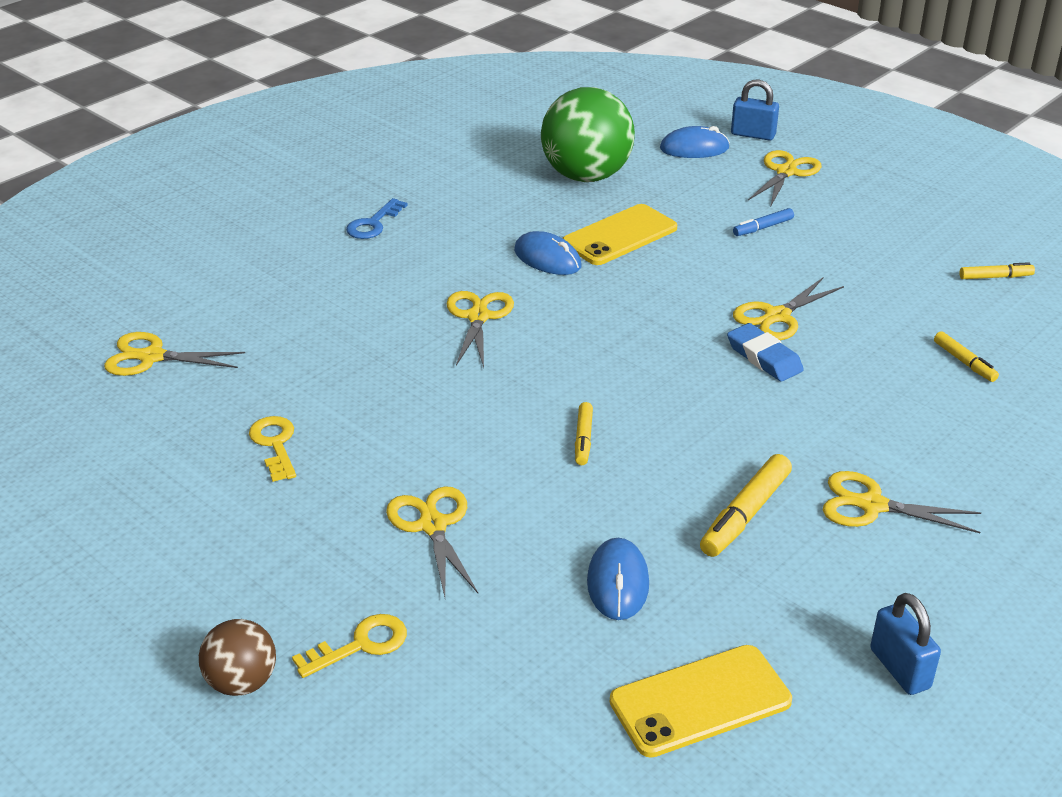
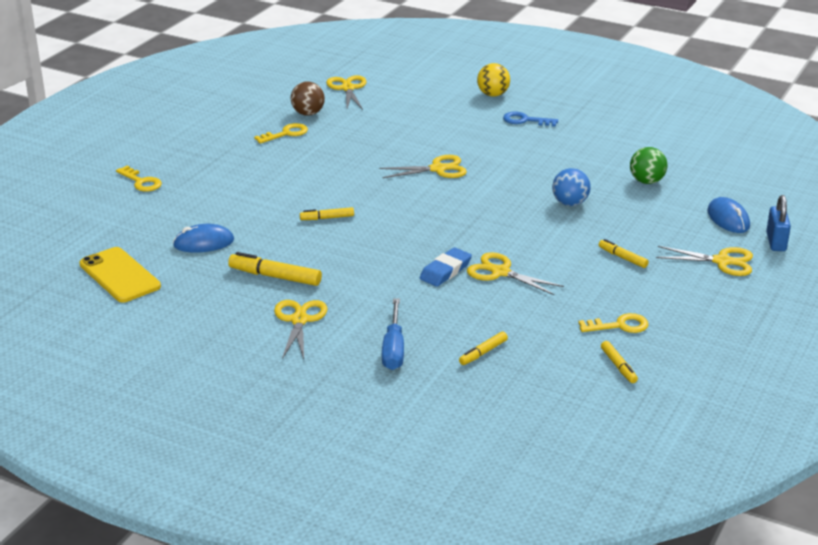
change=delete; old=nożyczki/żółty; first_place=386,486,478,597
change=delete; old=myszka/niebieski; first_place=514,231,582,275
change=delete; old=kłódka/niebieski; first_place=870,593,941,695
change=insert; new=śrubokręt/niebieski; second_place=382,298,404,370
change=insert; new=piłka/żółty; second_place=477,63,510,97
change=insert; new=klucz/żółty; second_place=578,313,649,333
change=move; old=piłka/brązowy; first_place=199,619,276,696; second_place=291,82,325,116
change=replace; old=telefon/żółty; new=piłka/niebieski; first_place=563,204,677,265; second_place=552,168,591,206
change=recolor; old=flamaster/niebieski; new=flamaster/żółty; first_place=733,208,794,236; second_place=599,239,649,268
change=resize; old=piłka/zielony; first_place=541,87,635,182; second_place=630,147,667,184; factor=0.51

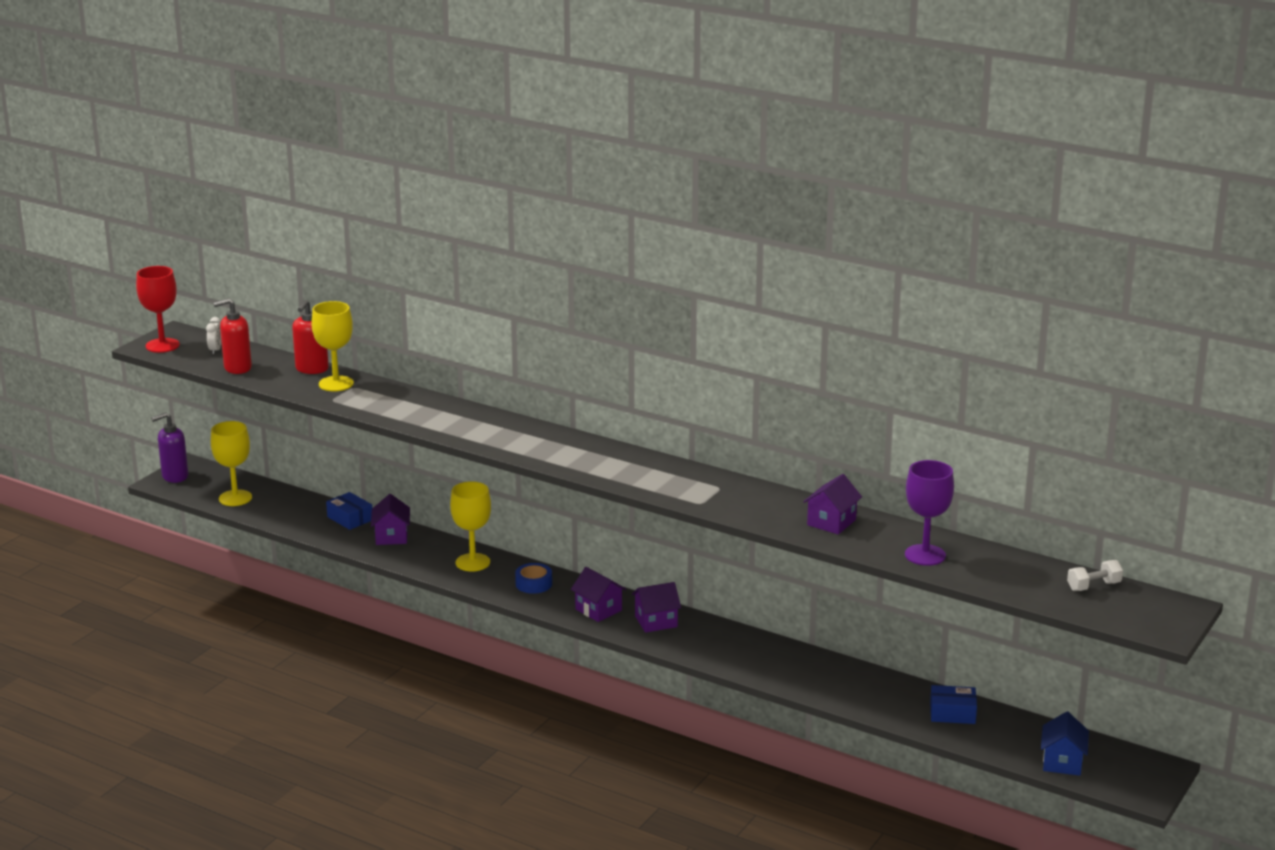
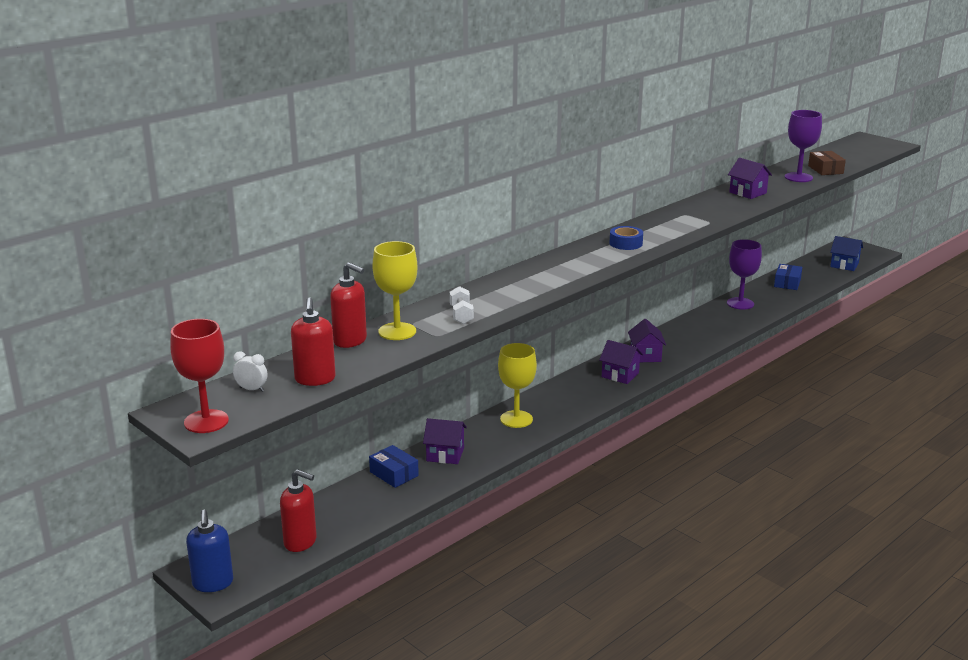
change=insert; new=kielich/fioletowy; second_place=727,239,762,310
change=insert; new=pudełko/brązowy; second_place=808,151,846,175
change=move; old=taśma klejąca/niebieski; first_place=515,563,552,594; second_place=609,226,643,250
change=move; old=hantel/biały; first_place=1067,560,1123,591; second_place=450,286,474,324
change=replace; old=kielich/żółty; new=dozownik mydła/czerwony; first_place=211,421,252,506; second_place=280,469,317,552
change=recolor; old=dozownik mydła/fioletowy; new=dozownik mydła/niebieski; first_place=151,412,188,483; second_place=186,510,233,592
change=rotate; old=pudełko/niebieski; first_place=326,492,372,530; second_place=369,445,419,488; degrees=75
change=rotate; old=domek/fioletowy; first_place=571,567,626,622; second_place=599,340,643,384; degrees=60

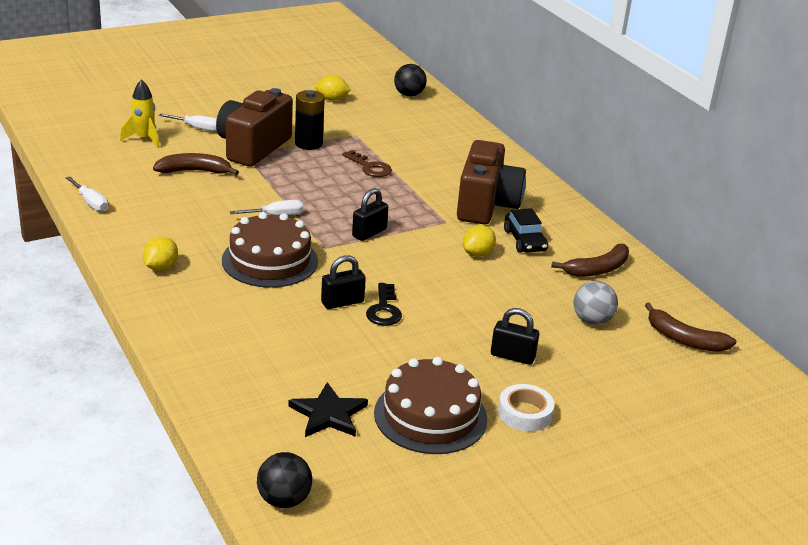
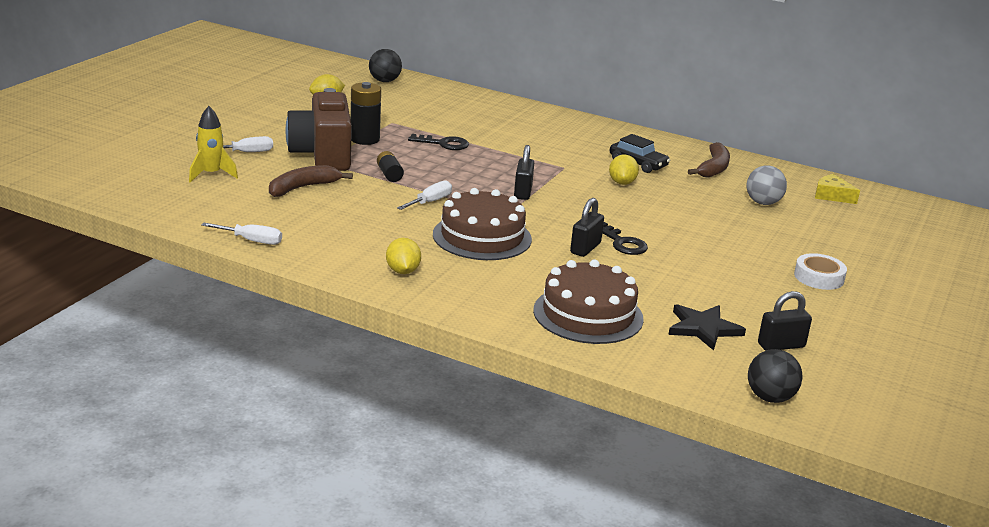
change=delete; old=aparat fotograficzny/brązowy; first_place=457,140,526,224
change=insert; new=bateria/czarny; second_place=377,151,404,182
change=move; old=tort/brązowy; first_place=374,357,487,454; second_place=533,260,644,344
change=move; old=kłódka/czarny; first_place=491,308,539,365; second_place=758,291,812,351
change=replace; old=banan/brązowy; new=ser/żółty; first_place=645,302,736,352; second_place=815,174,860,204
change=recolor; old=klucz/brązowy; new=klucz/czarny; first_place=342,150,392,177; second_place=408,134,469,150

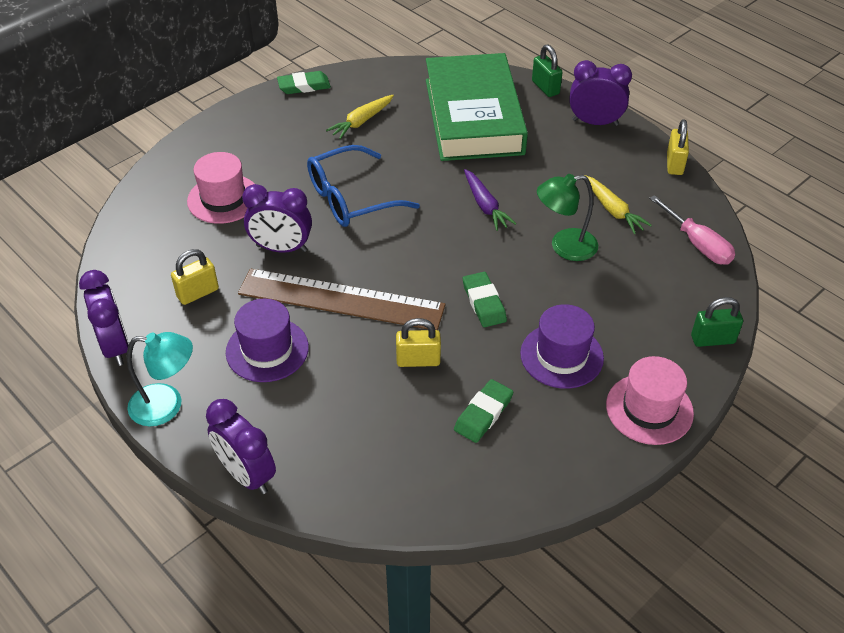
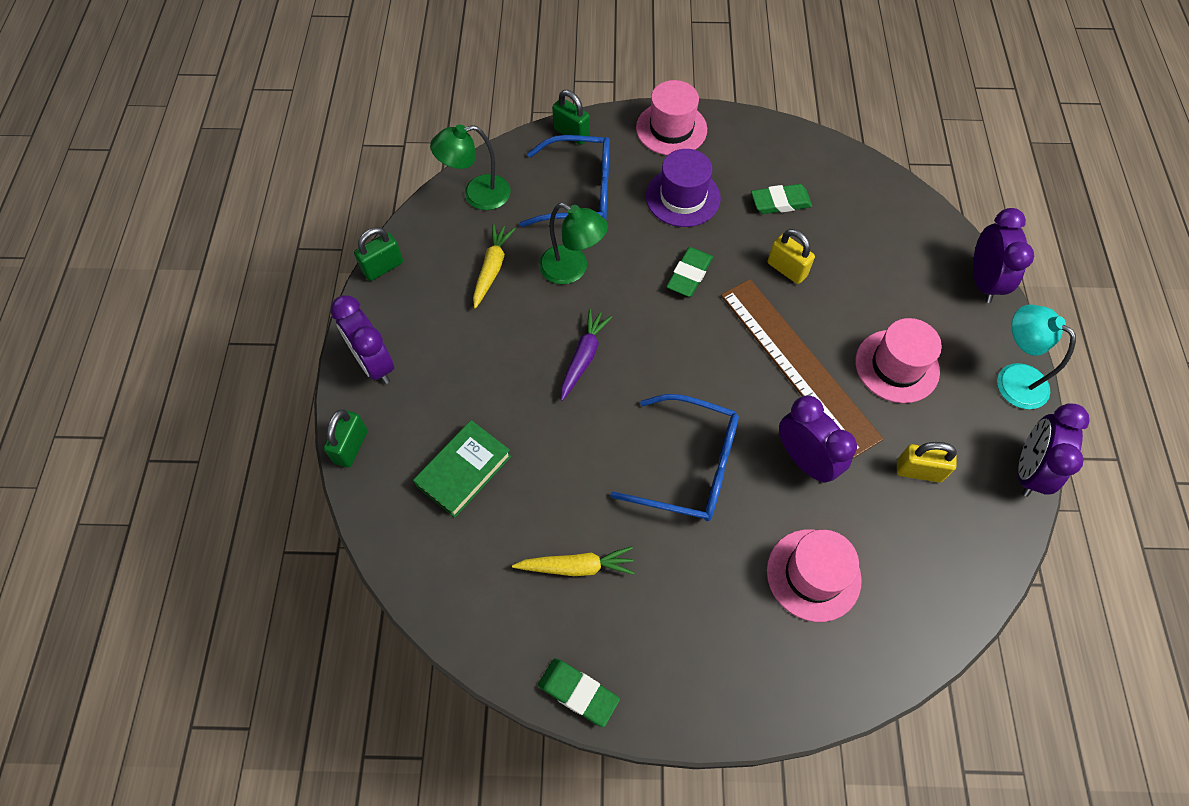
change=insert; new=okulary/niebieski; second_place=520,135,610,227
change=replace; old=śrubokręt/różowy; new=lampka/zielony; first_place=649,195,735,265; second_place=430,125,511,210
change=recolor; old=kapelusz/fioletowy; new=kapelusz/różowy; first_place=226,298,309,382; second_place=855,318,942,403
change=recolor; old=kłódka/żółty; new=kłódka/zielony; first_place=667,119,689,175; second_place=354,227,403,281
change=resize; old=książka/zielony; first_place=426,53,528,161; second_place=413,420,511,518; factor=0.48

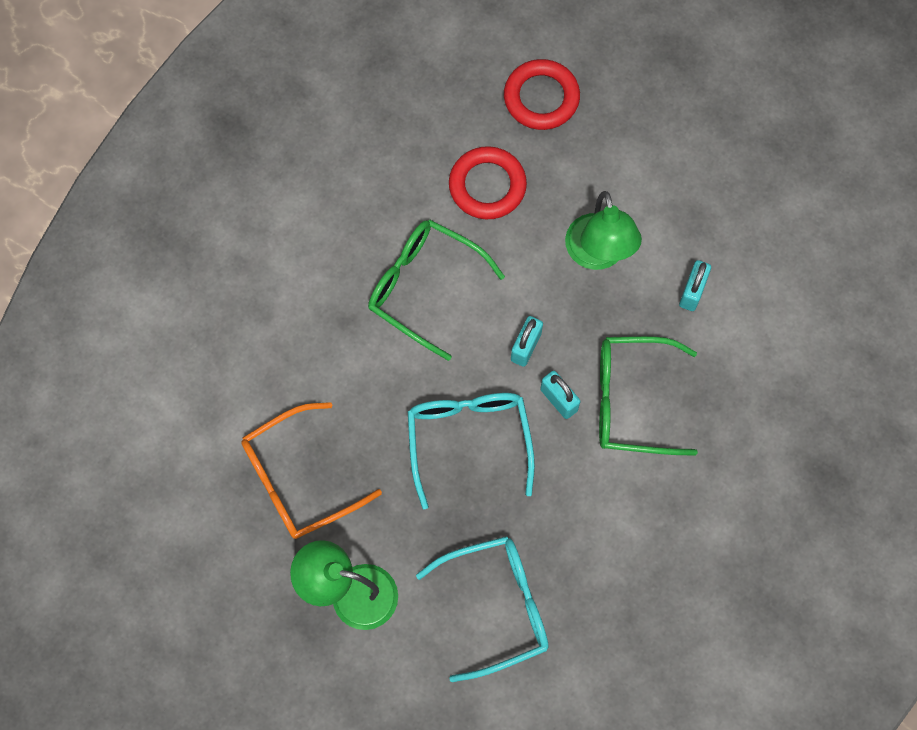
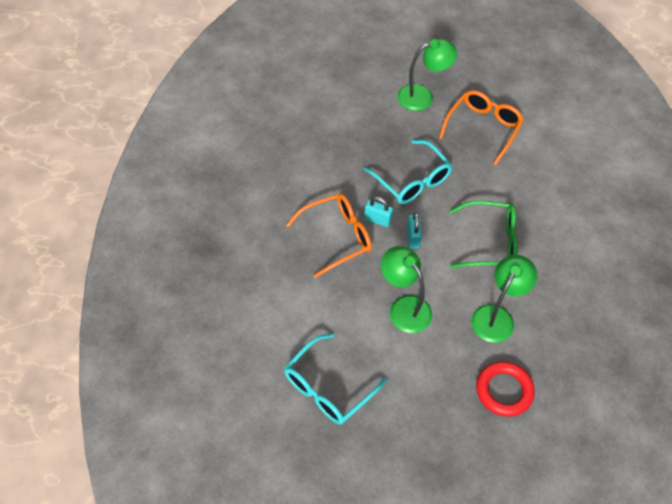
change=delete; old=kłódka/turkusowy; first_place=679,260,711,311
change=move; old=okulary/turkusowy; first_place=416,536,548,682; second_place=284,333,387,424
change=replace; old=pierścień/czerwony; new=lampka/zielony; first_place=449,146,527,219; second_place=471,255,537,343
change=recolor; old=okulary/zielony; new=okulary/pomarańczowy; first_place=599,336,698,456; second_place=286,194,372,278

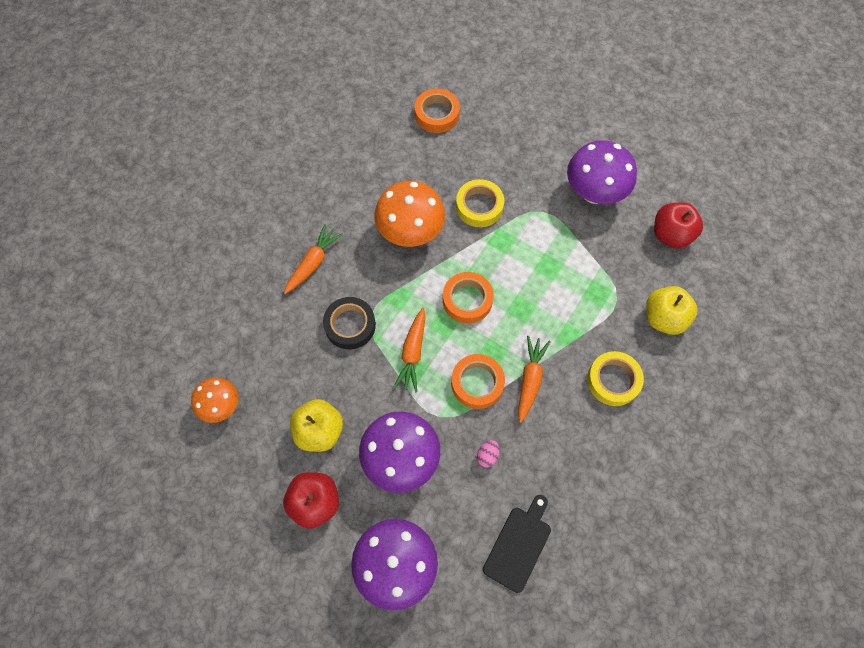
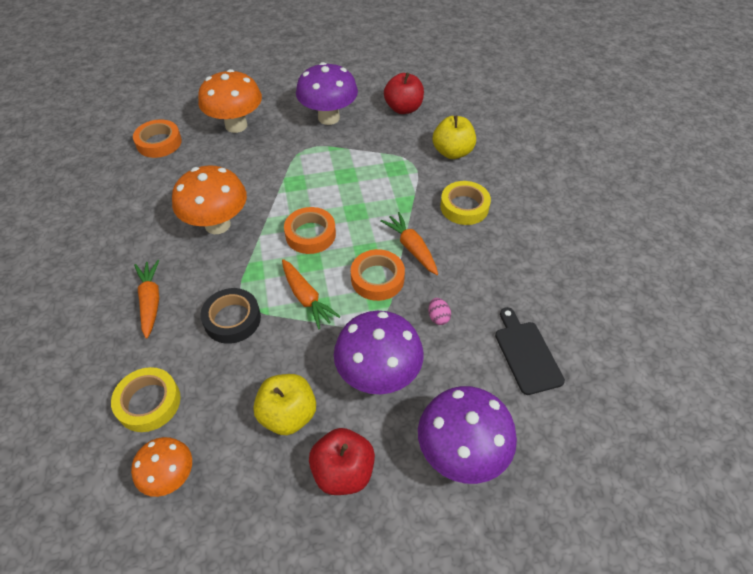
change=insert; new=grzyb/pomarańczowy; second_place=198,69,262,133
change=move; old=taśma klejąca/żółty; first_place=456,179,504,227; second_place=111,367,181,432

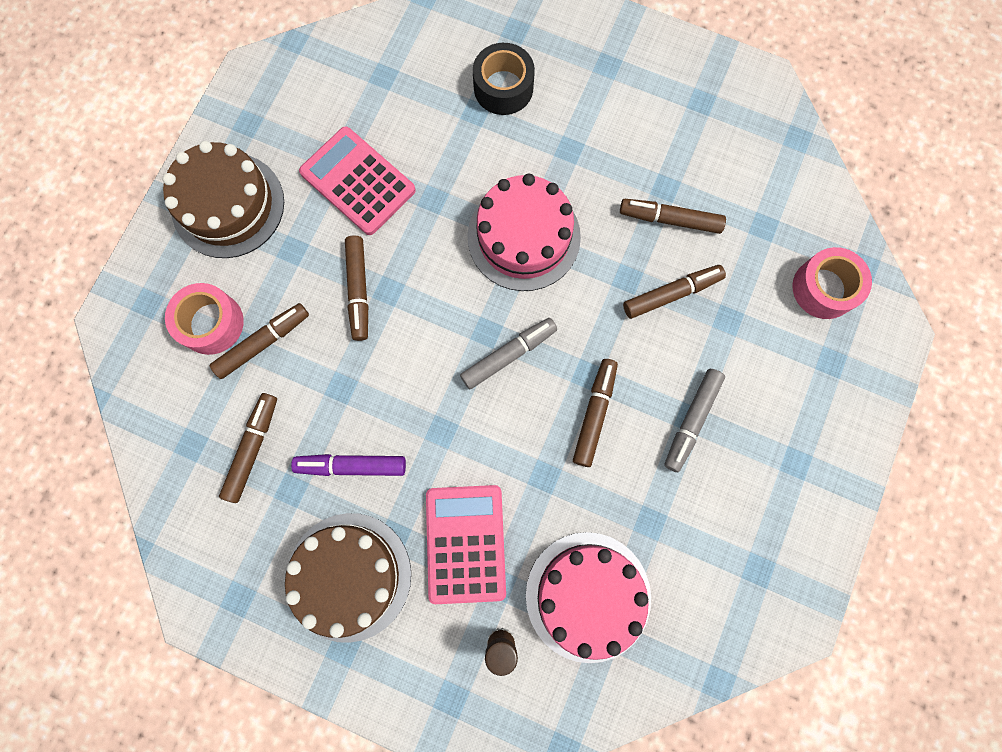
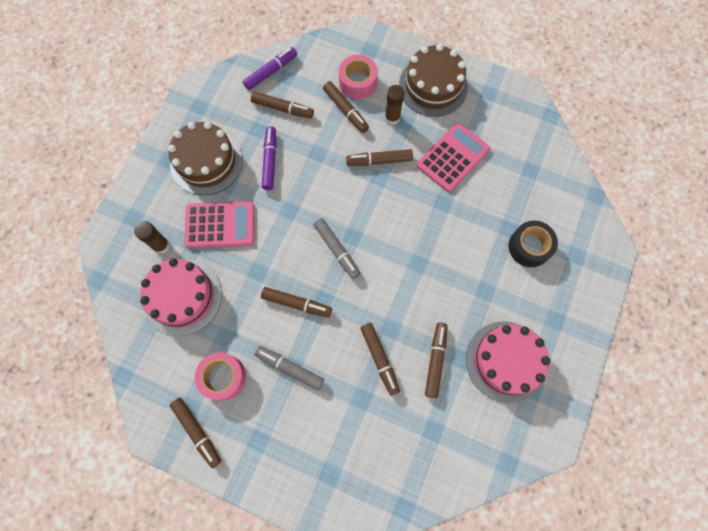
change=insert; new=flamaster/brązowy; second_place=170,398,221,468
change=insert; new=flamaster/fioletowy; second_place=243,47,297,90
change=insert; new=klej w sztyfcie/brązowy; second_place=385,85,404,125
change=move; old=tort/różowy; first_place=468,173,581,291; second_place=466,322,550,403
change=move; old=taśma klejąca/różowy; first_place=792,247,872,319; second_place=195,352,246,401

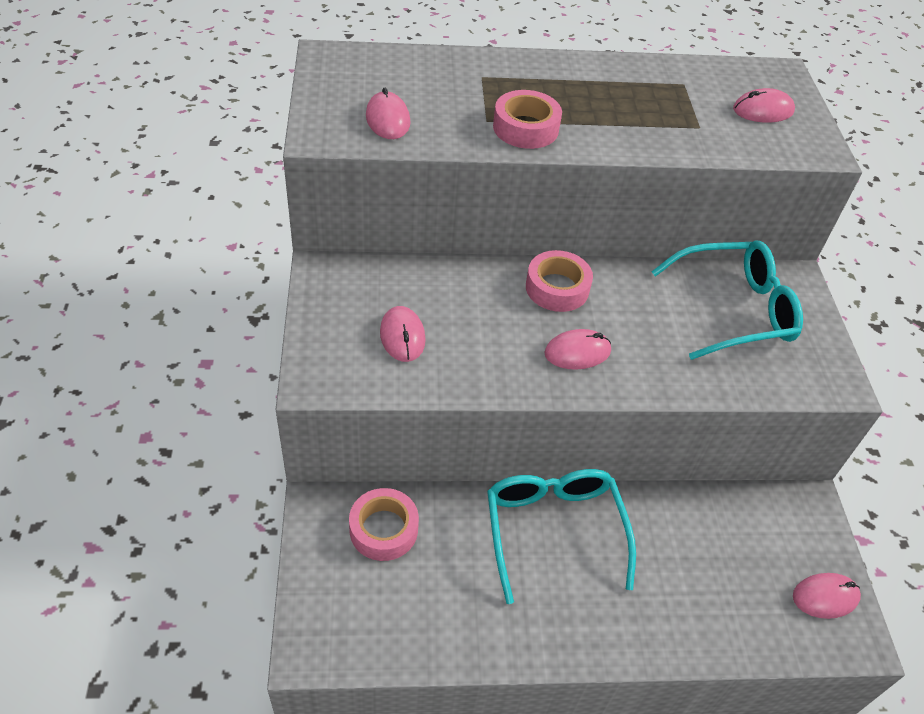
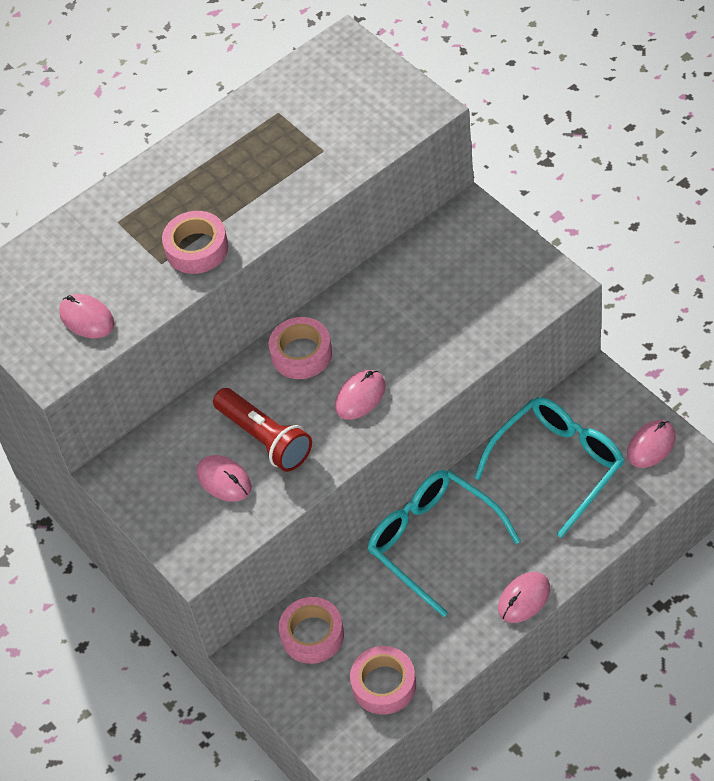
change=insert; new=latarka/czerwony; second_place=213,388,312,472
change=insert; new=taśma klejąca/różowy; second_place=350,646,416,715
change=move; old=okulary/turkusowy; first_place=651,241,803,360; second_place=474,397,624,538
change=move; old=myszka/różowy; first_place=733,88,795,123; second_place=498,572,550,623

